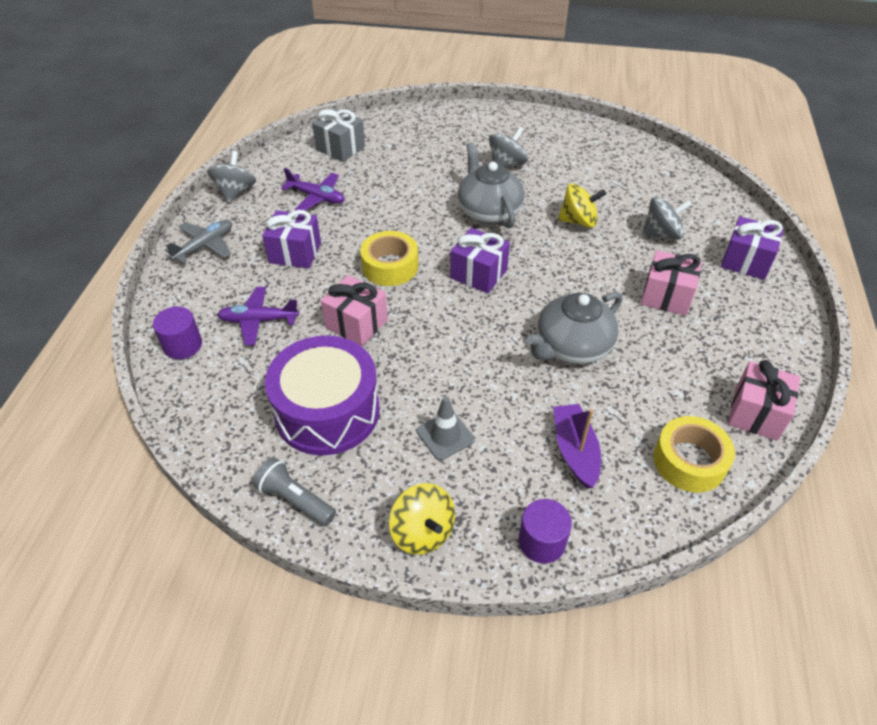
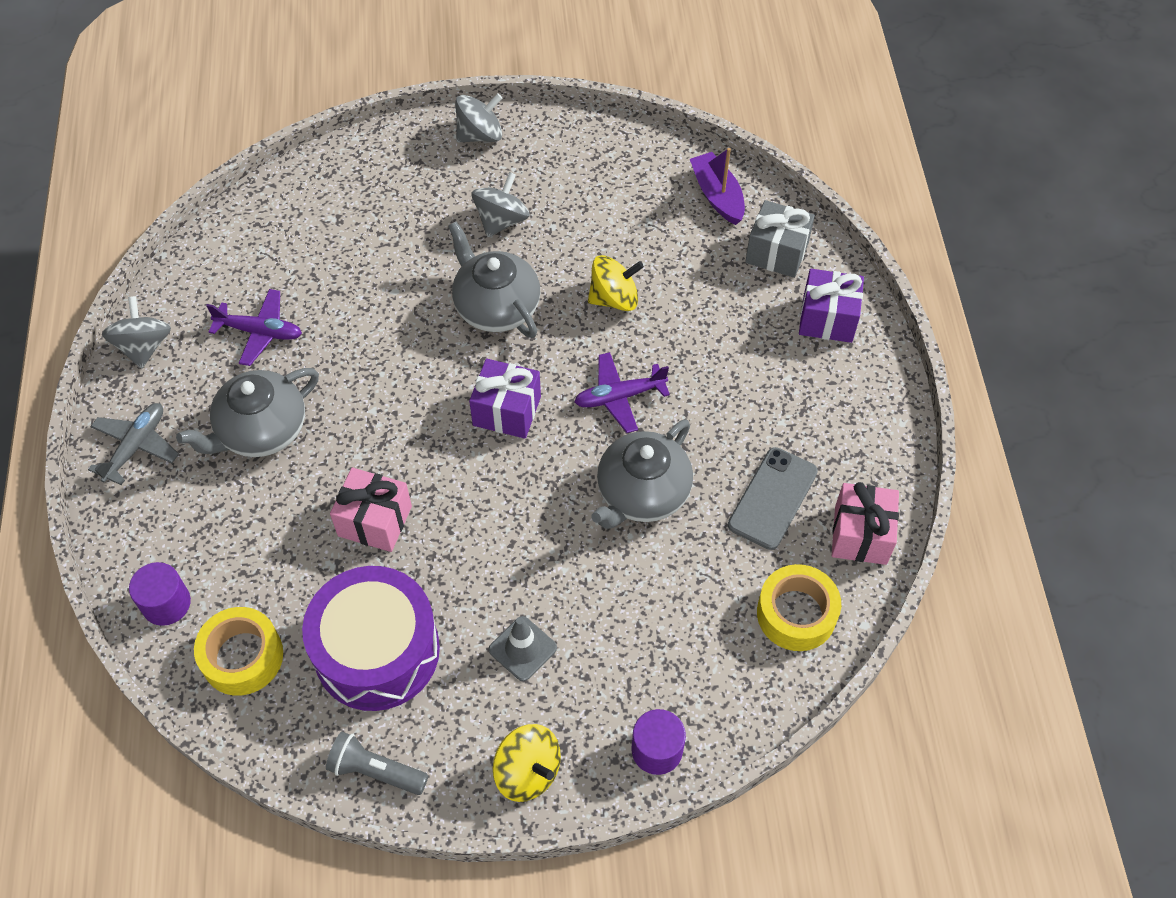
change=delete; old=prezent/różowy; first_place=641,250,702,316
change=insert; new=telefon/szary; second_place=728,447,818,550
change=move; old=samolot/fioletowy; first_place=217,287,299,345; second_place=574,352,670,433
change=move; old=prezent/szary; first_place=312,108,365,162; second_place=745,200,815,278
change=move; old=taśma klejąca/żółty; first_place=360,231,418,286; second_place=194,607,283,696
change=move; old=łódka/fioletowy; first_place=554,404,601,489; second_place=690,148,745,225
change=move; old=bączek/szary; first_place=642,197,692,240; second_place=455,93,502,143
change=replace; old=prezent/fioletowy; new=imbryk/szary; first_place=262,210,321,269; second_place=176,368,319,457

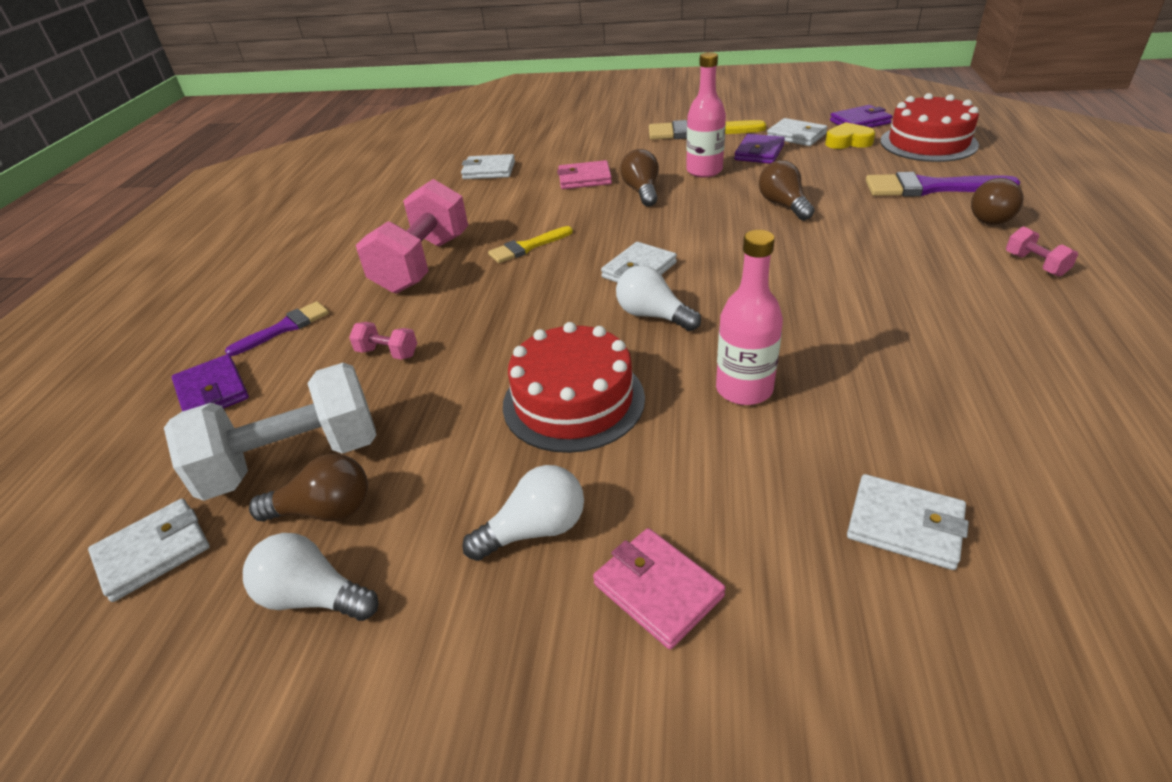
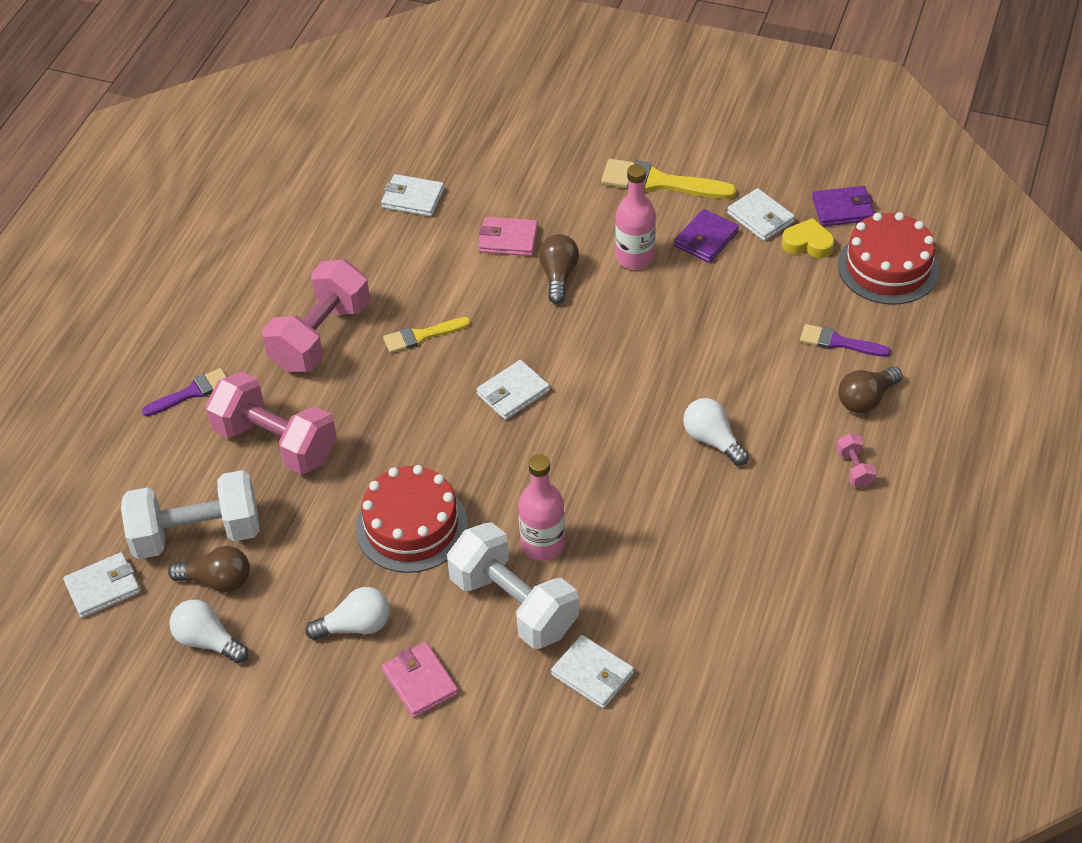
change=delete; old=portfel/fioletowy; first_place=172,354,249,411
change=delete; old=żarówka/brązowy; first_place=759,160,814,220
change=insert; new=hantel/biały; second_place=447,522,579,649
change=move; old=żarówka/biały; first_place=616,265,701,331; second_place=683,398,749,466
change=resize; old=hantel/różowy; first_place=349,322,417,360; second_place=205,372,337,474; factor=2.39
change=resize; old=pędzel/fioletowy; first_place=866,172,1020,197; second_place=800,324,891,357; factor=0.62

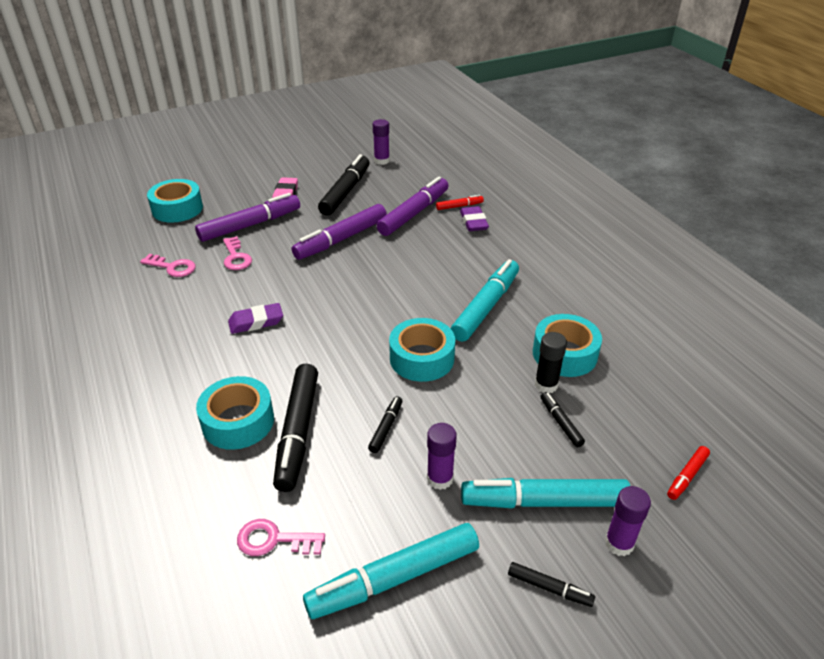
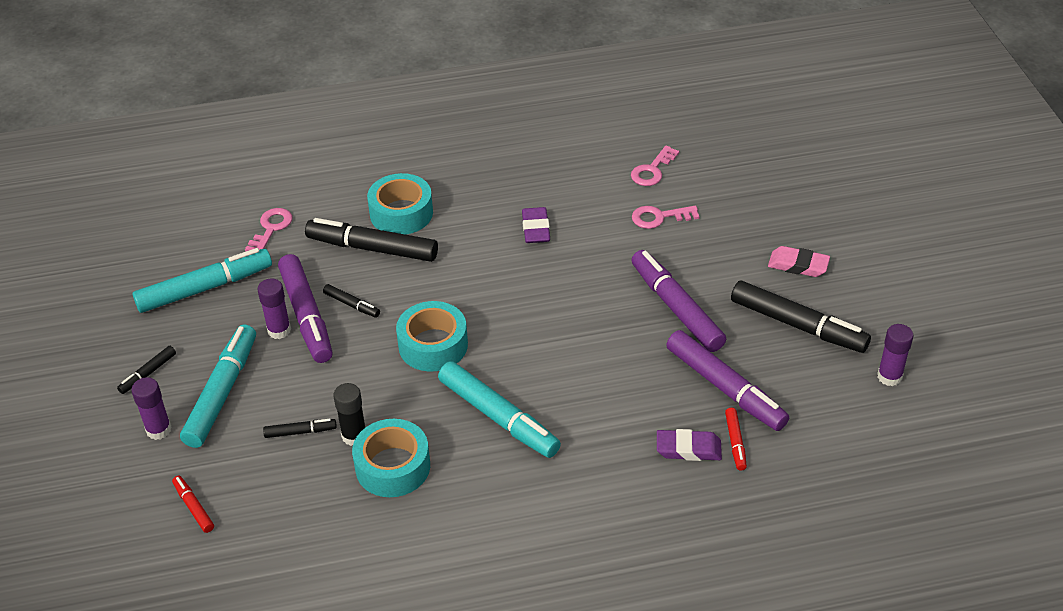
change=delete; old=taśma klejąca/turkusowy; first_place=147,179,203,223
change=move; old=flamaster/fioletowy; first_place=195,193,300,242; second_place=278,254,333,363
change=rotate; old=flamaster/turkusowy; first_place=303,523,479,619; second_place=133,248,272,313; degrees=75

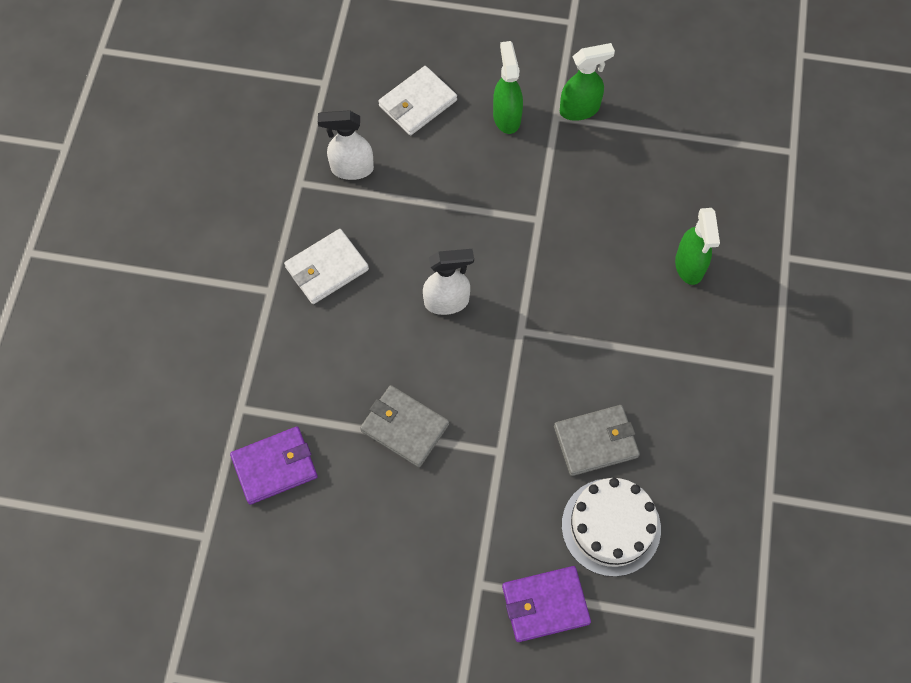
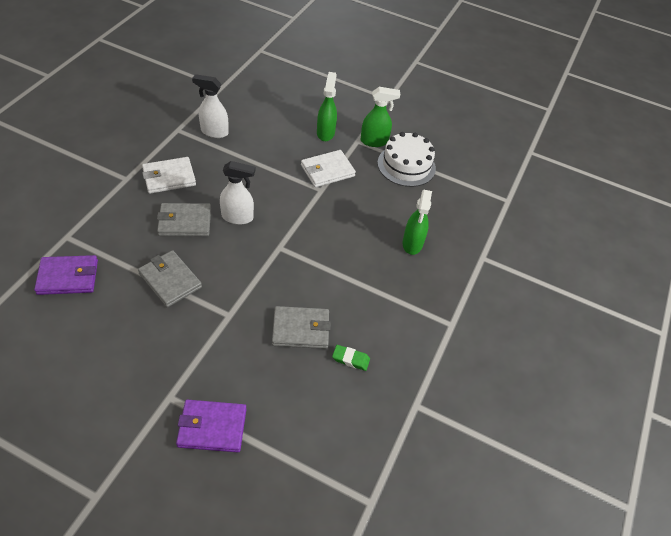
change=insert; new=portfel/szary; second_place=157,203,211,236
change=insert; new=gumka do mazania/zielony; second_place=332,345,370,371
change=move; old=portfel/biały; first_place=378,66,457,135; second_place=301,150,356,187
change=move; old=tort/biały; first_place=562,478,661,577; second_place=377,132,436,187

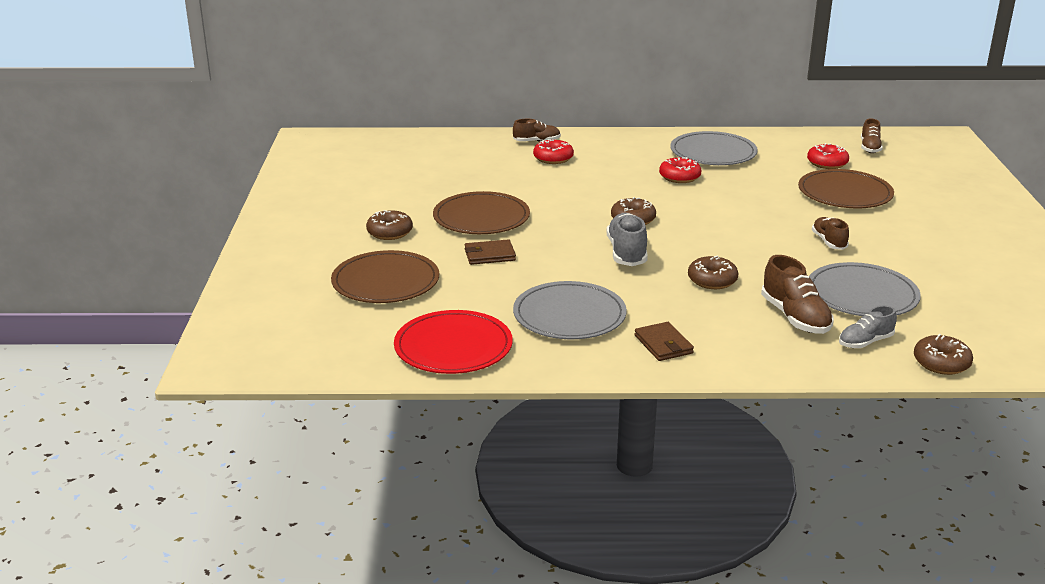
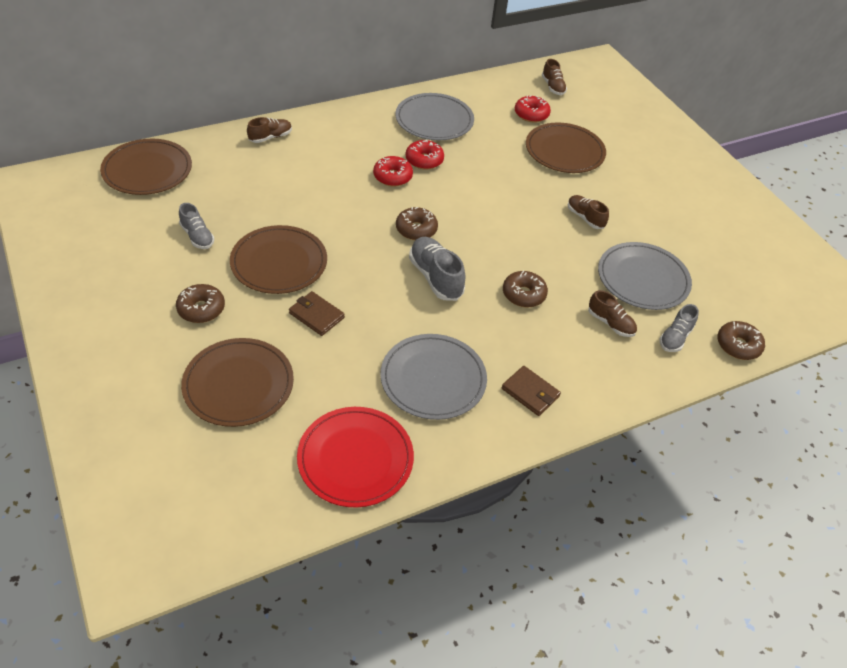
change=insert; new=talerz/brązowy; second_place=100,139,192,195
change=insert; new=but/szary; second_place=179,203,214,249
change=move; old=donut/czerwony; first_place=533,139,574,164; second_place=373,156,413,187
change=rotate; old=portfel/brązowy; first_place=465,239,516,265; second_place=289,291,345,336; degrees=75
change=resize; old=but/brązowy; first_place=761,255,834,334; second_place=588,290,637,337; factor=0.64

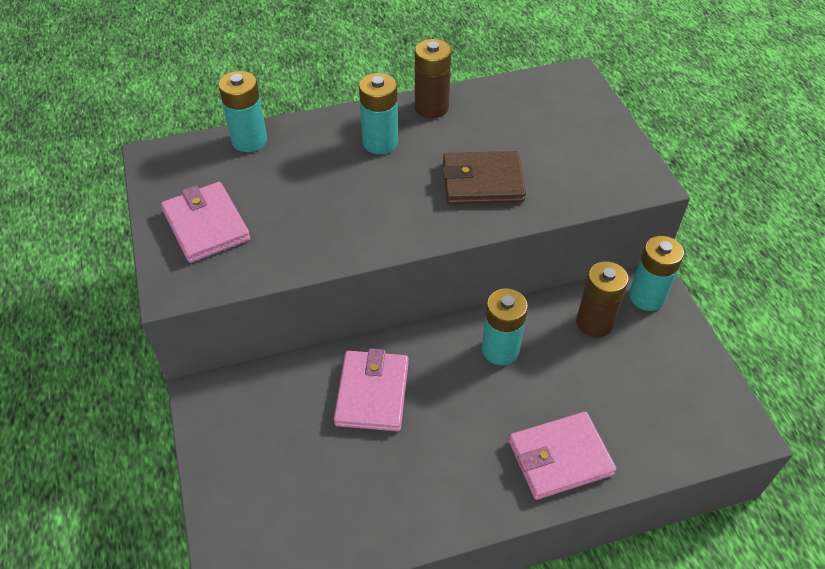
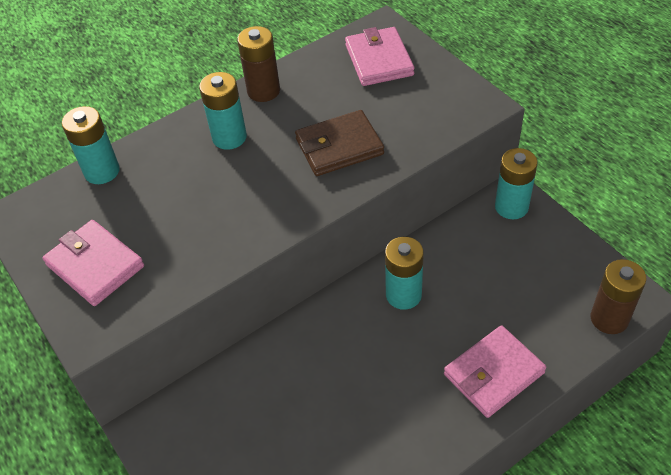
change=move; old=portfel/różowy; first_place=334,348,409,431; second_place=345,27,414,86
change=move; old=bateria/brązowy; first_place=576,261,629,337; second_place=591,259,646,334

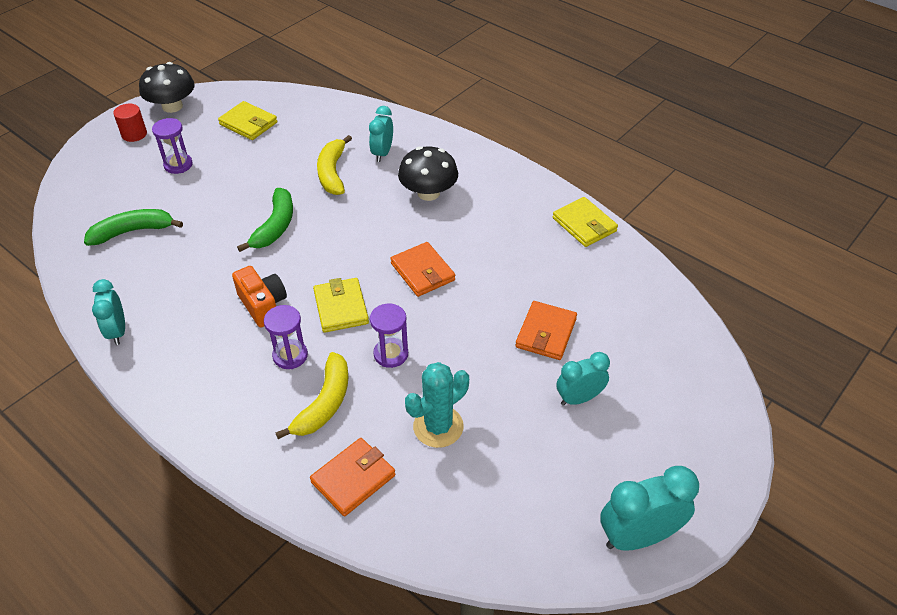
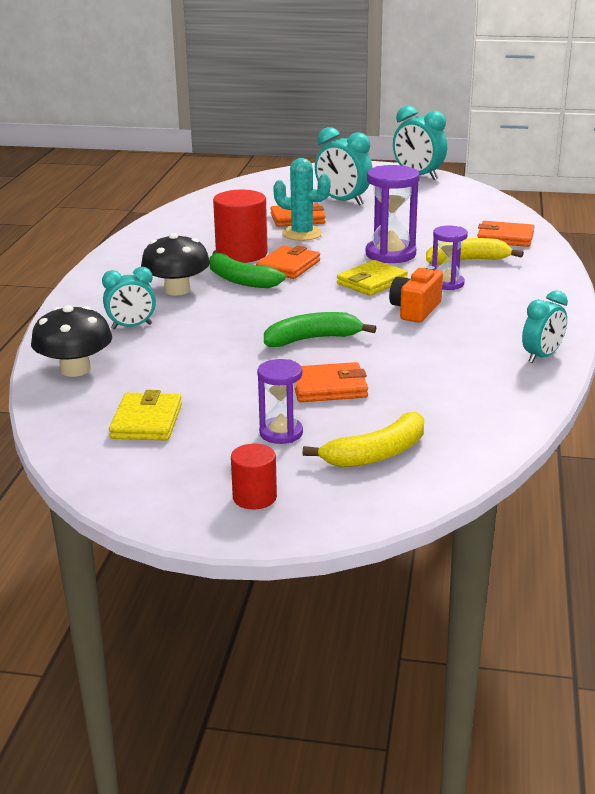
change=delete; old=portfel/żółty; first_place=553,197,618,247
change=insert; new=walec/czerwony; second_place=213,190,268,263
change=insert; new=portfel/pomarańczowy; second_place=295,362,368,402
change=move; old=banan/zielony; first_place=84,209,183,246; second_place=209,250,285,288
change=move; old=grzyb/czarny; first_place=139,62,195,113; second_place=31,305,112,377
change=move; old=banan/żółty; first_place=317,135,352,195; second_place=303,412,424,467
change=move; old=kaktus/turkusowy; first_place=405,362,469,448; second_place=273,158,330,241
change=resize; old=klepsydra/fioletowy; first_place=370,304,408,368; second_place=366,165,420,263; factor=1.62
change=resize; old=budzik/turkusowy; first_place=557,352,610,406; second_place=315,127,372,206; factor=1.52

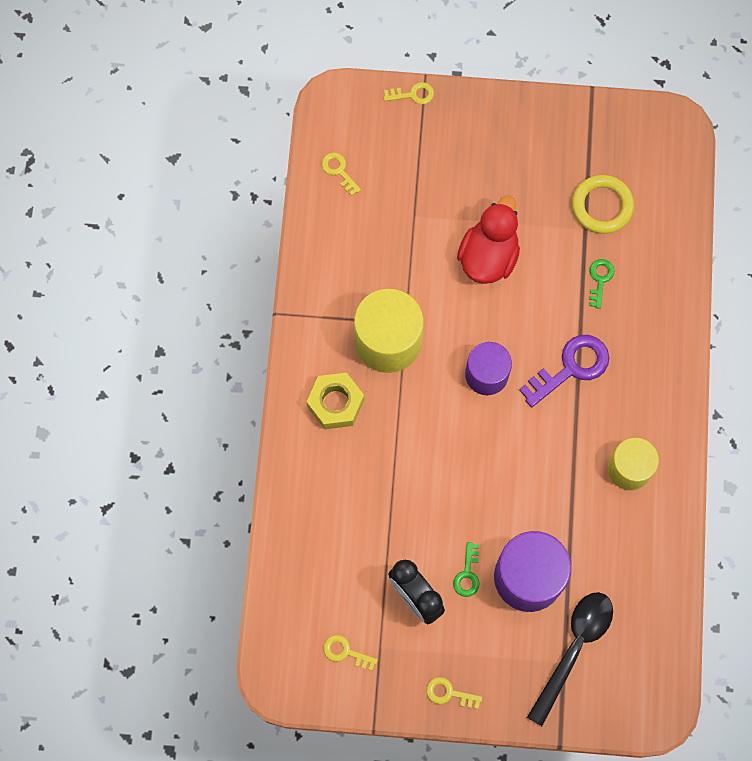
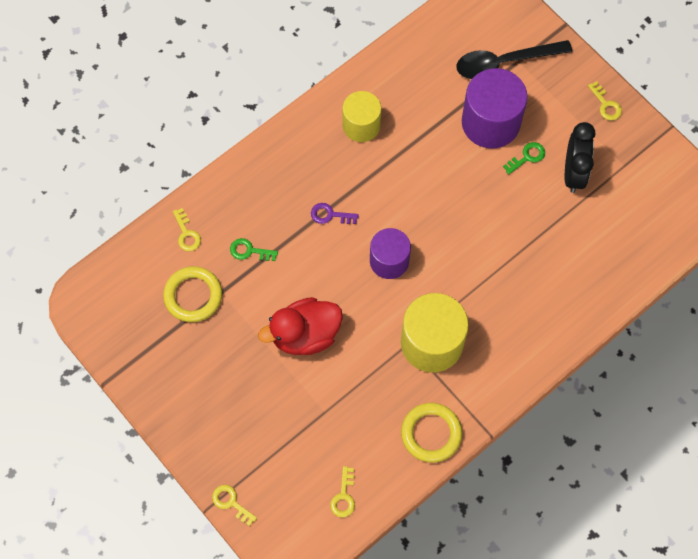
change=delete; old=nakrętka/żółty; first_place=307,373,364,429
change=insert; new=pierścień/żółty; second_place=401,403,462,463
change=move; old=klucz/żółty; first_place=323,635,378,671; second_place=173,208,201,251
change=rotate; old=klucz/zielony; first_place=589,259,615,309; second_place=230,238,278,261; degrees=45
change=resize; old=klucz/fioletowy; first_place=519,335,609,408; second_place=311,203,359,224; factor=0.53

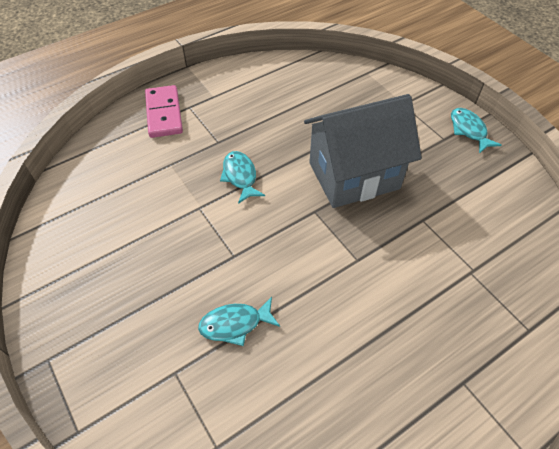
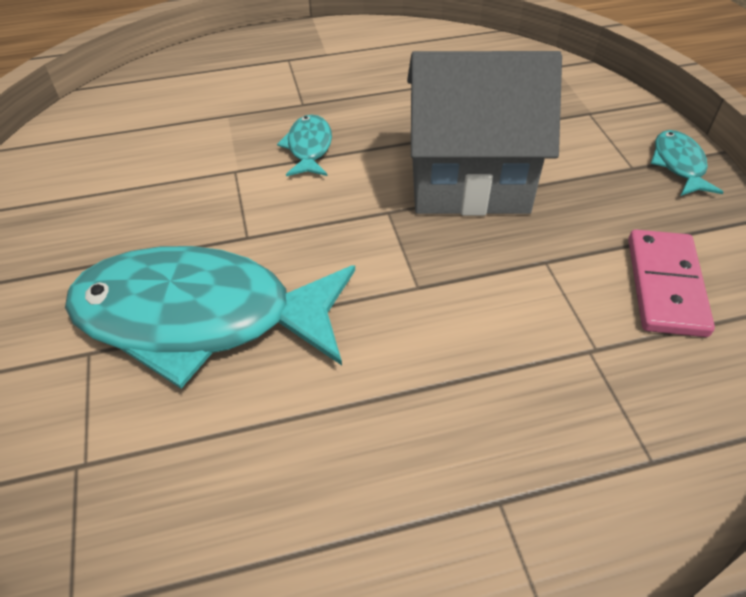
change=move; old=kostka domina/różowy; first_place=145,85,183,138; second_place=628,230,715,337
change=resize; old=ryba/turkusowy; first_place=198,297,280,346; second_place=65,246,355,389; factor=2.37

